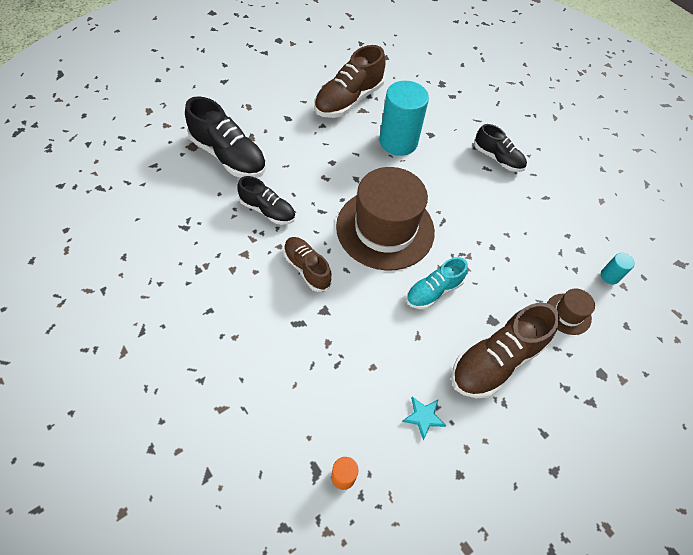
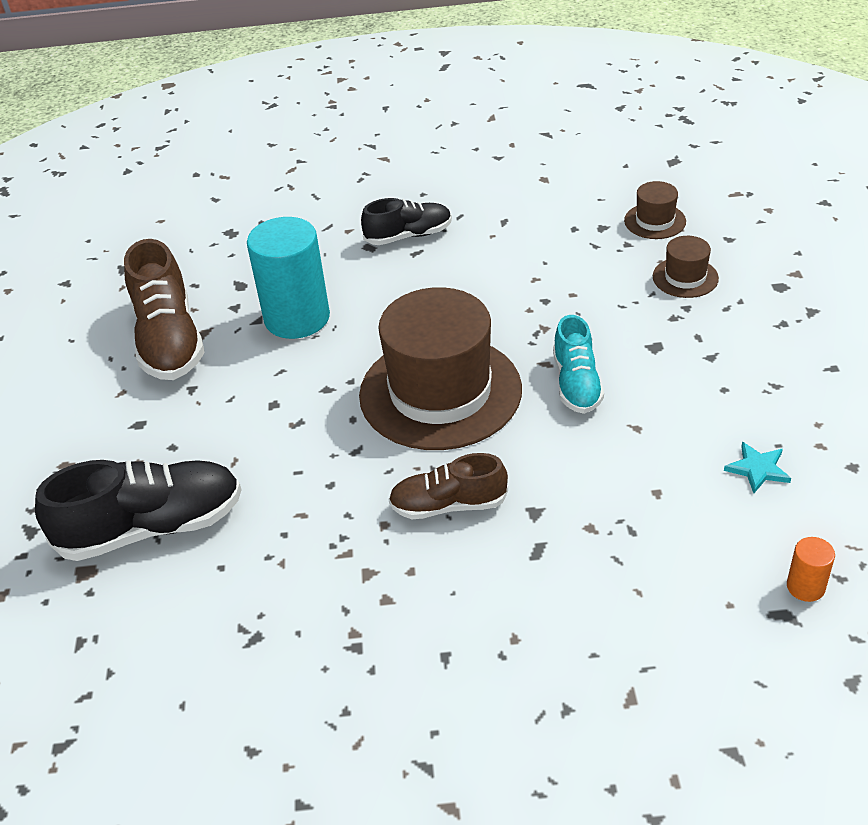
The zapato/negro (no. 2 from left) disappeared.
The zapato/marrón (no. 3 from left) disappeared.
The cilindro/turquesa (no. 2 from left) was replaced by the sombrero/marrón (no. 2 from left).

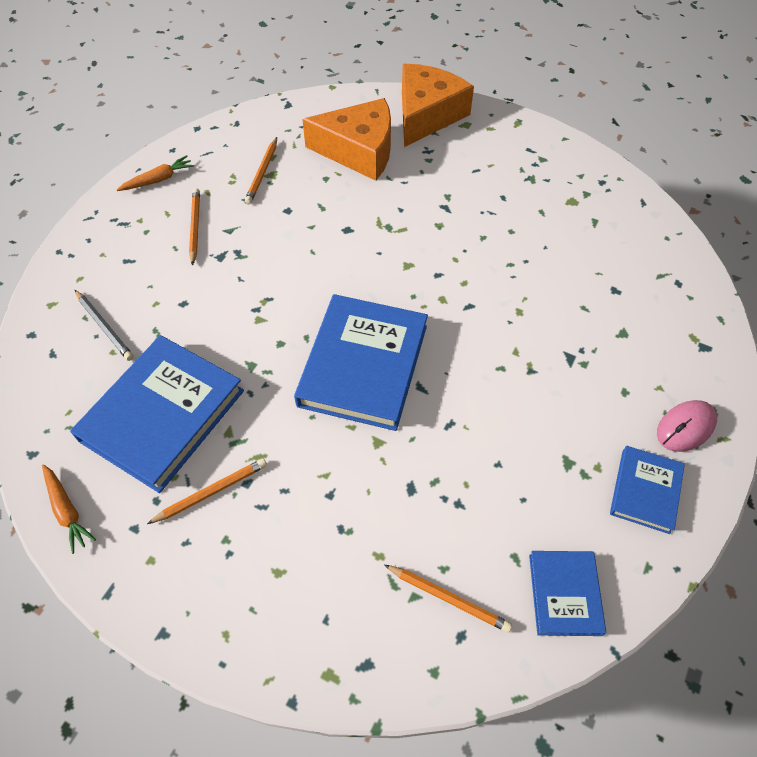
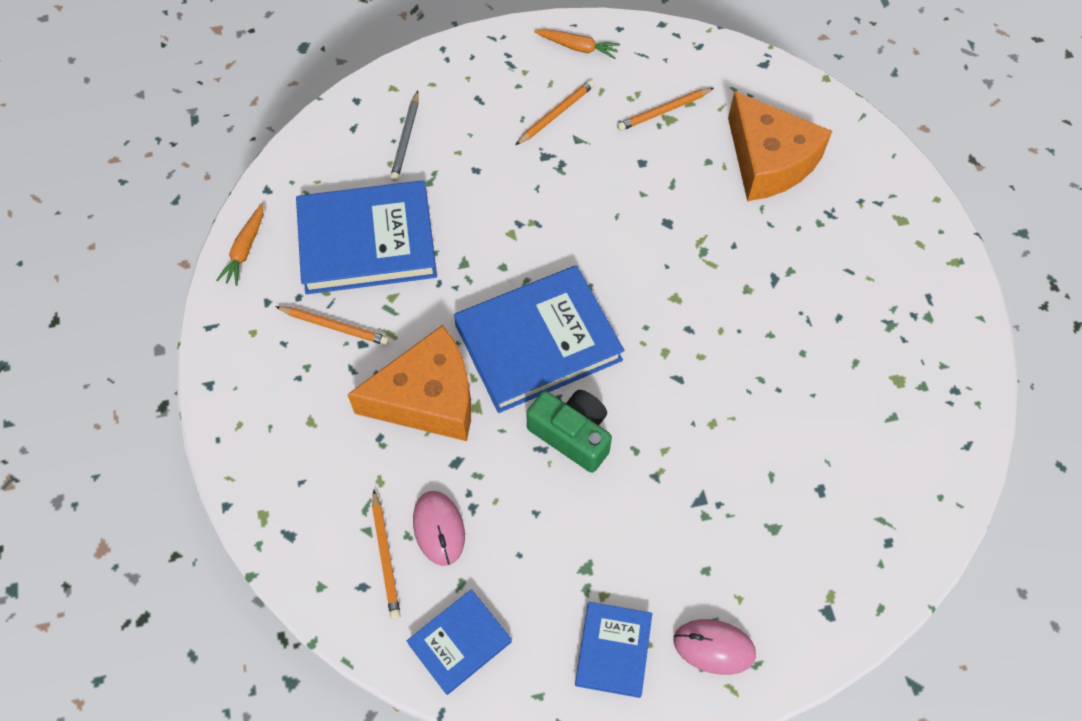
The queso/naranja (no. 2 from left in the first image) moved.
The libro/azul (no. 4 from left) turned 60 degrees counterclockwise.
The ratón/rosa (no. 1 from left) appeared.
The cámara/verde appeared.

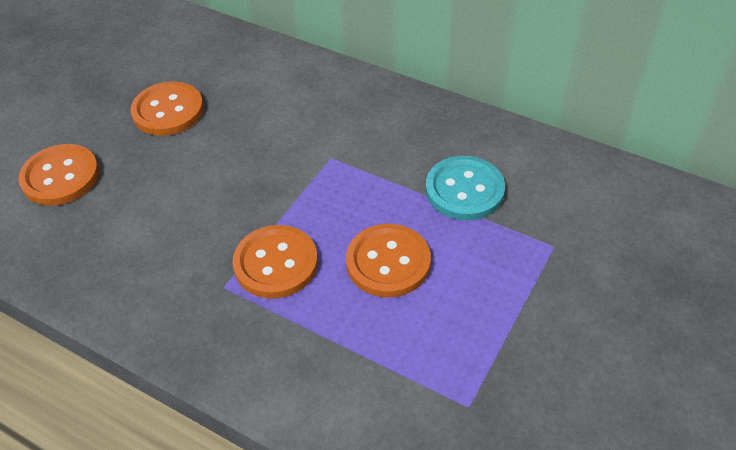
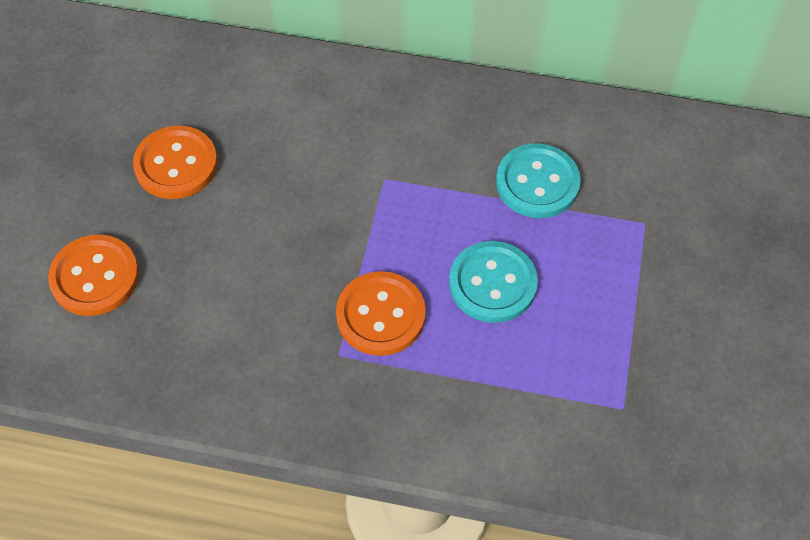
The botón/naranja (no. 4 from left) became the botón/turquesa (no. 1 from left).

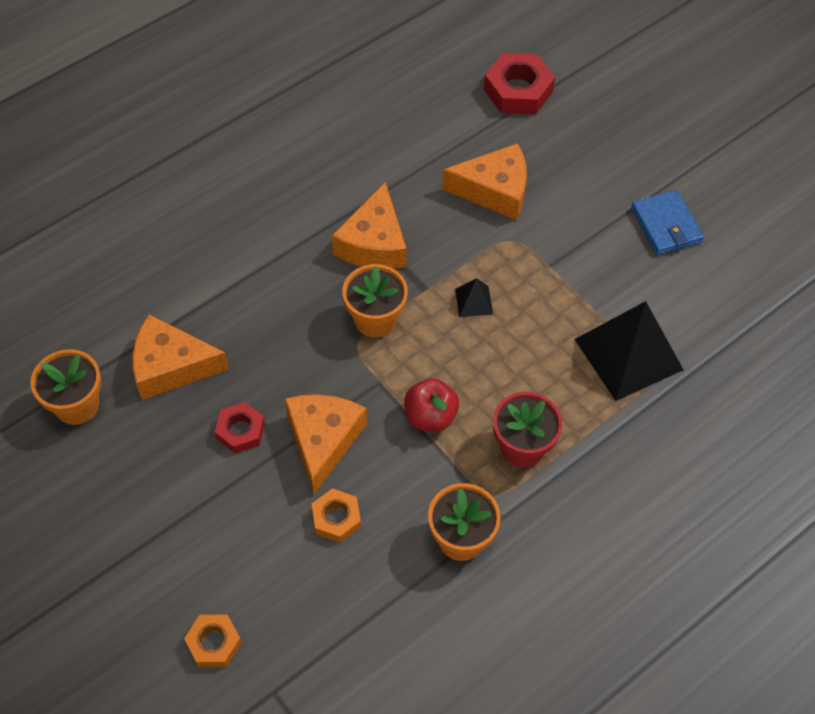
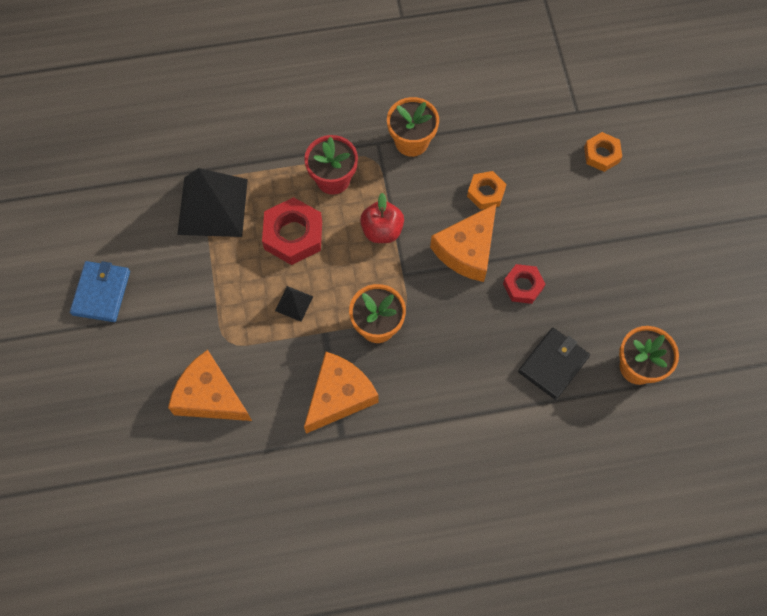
The queso/naranja (no. 1 from left) was replaced by the cartera/negro.
The tuerca/rojo (no. 2 from left in the first image) moved.

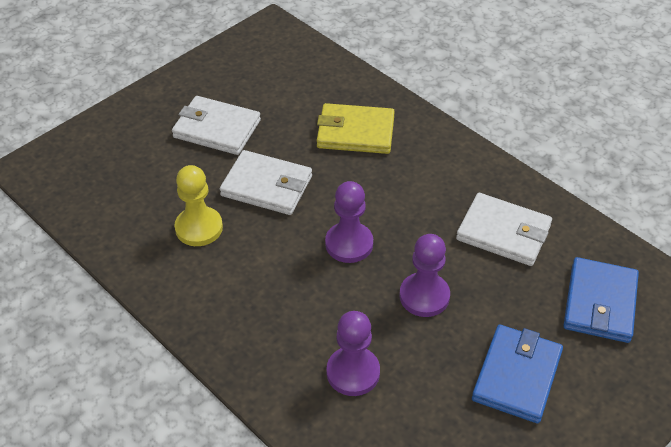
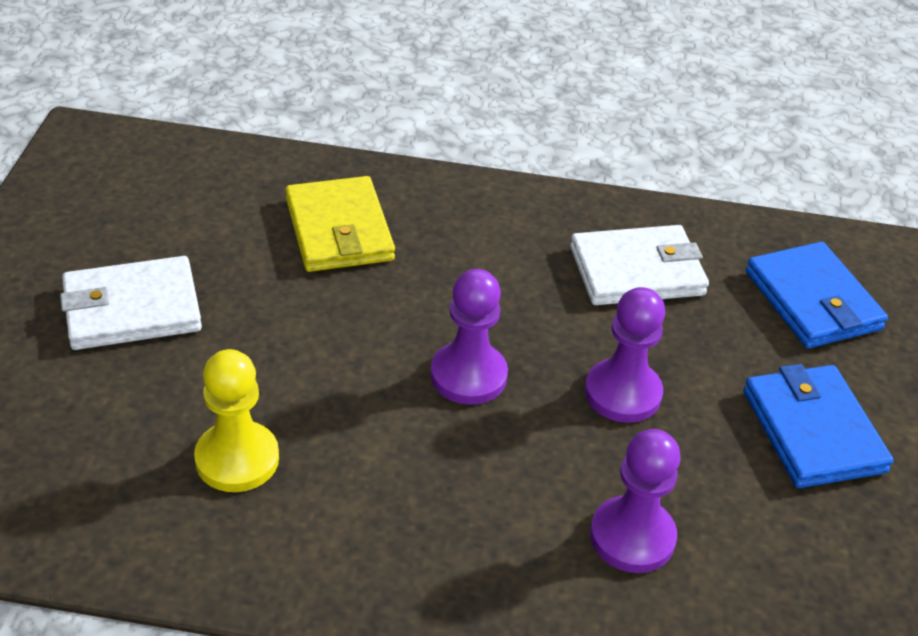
The cartera/blanco (no. 2 from left) disappeared.
The cartera/amarillo turned 75 degrees counterclockwise.

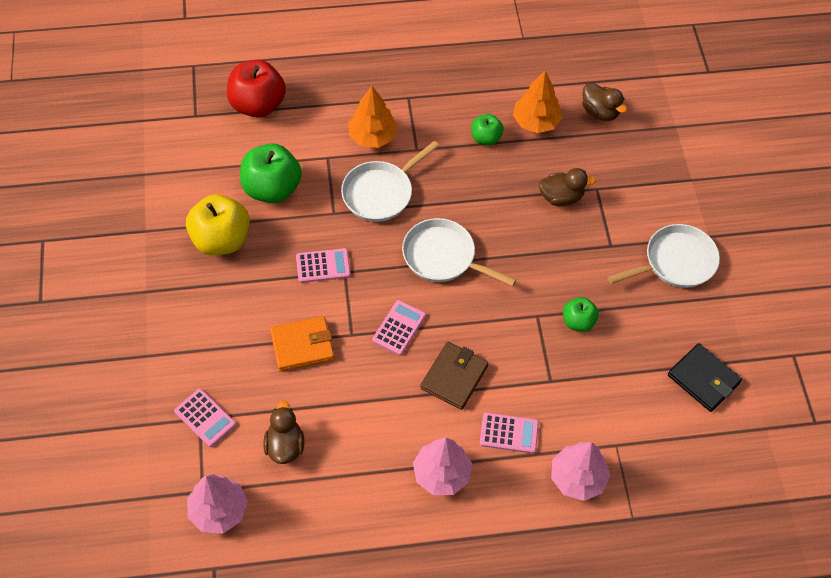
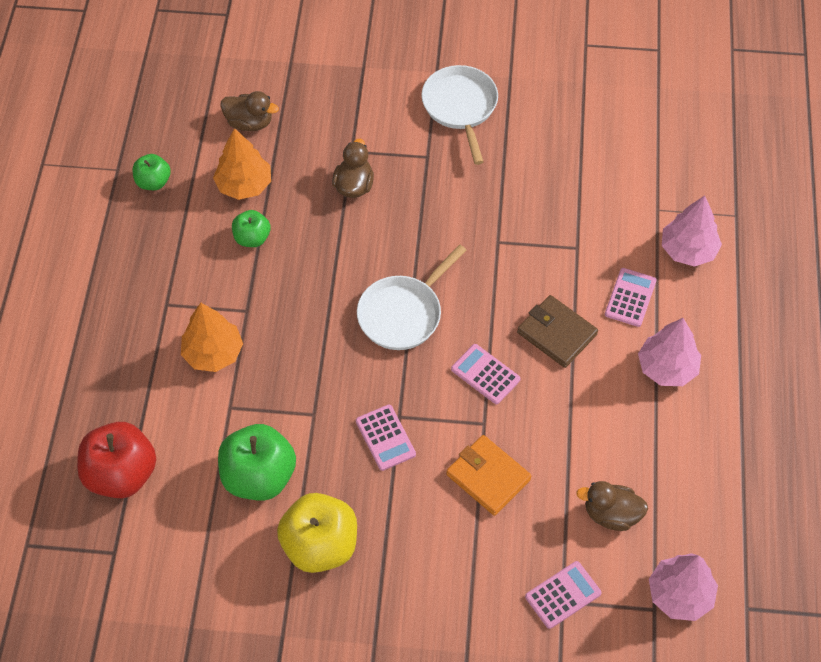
The cartera/naranja turned 45 degrees counterclockwise.
The calculadora/rosa (no. 2 from left in the first image) turned 150 degrees clockwise.
The sartén/blanco (no. 1 from left) disappeared.
The manzana/verde (no. 3 from left in the first image) moved.
The pato/marrón (no. 3 from left in the first image) turned 45 degrees clockwise.
The cartera/negro disappeared.

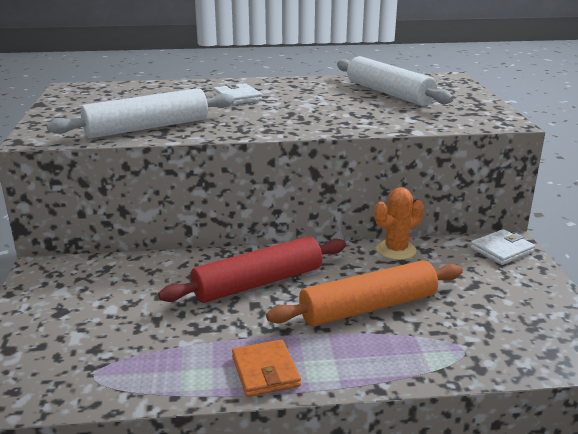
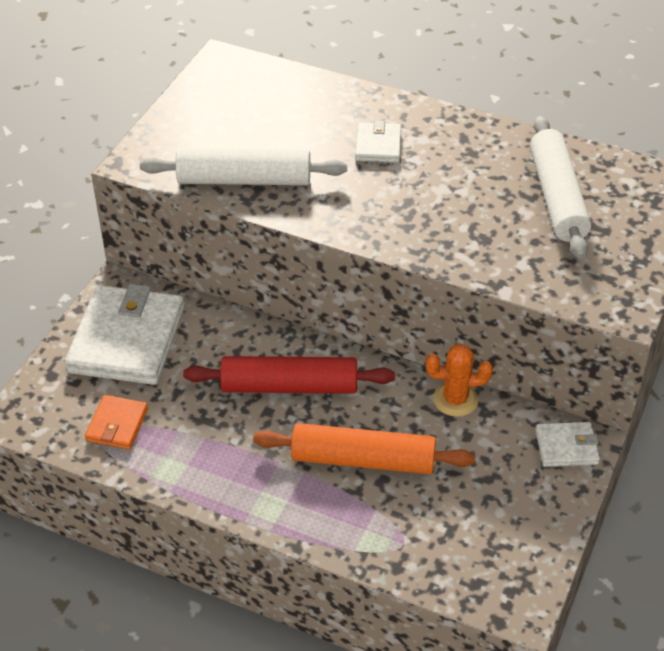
The cartera/naranja moved.
The cartera/blanco (no. 1 from left) appeared.

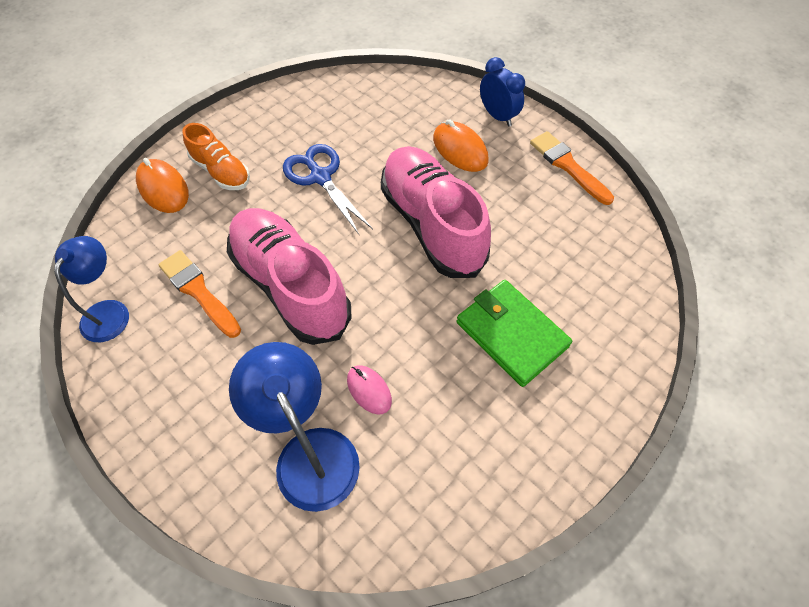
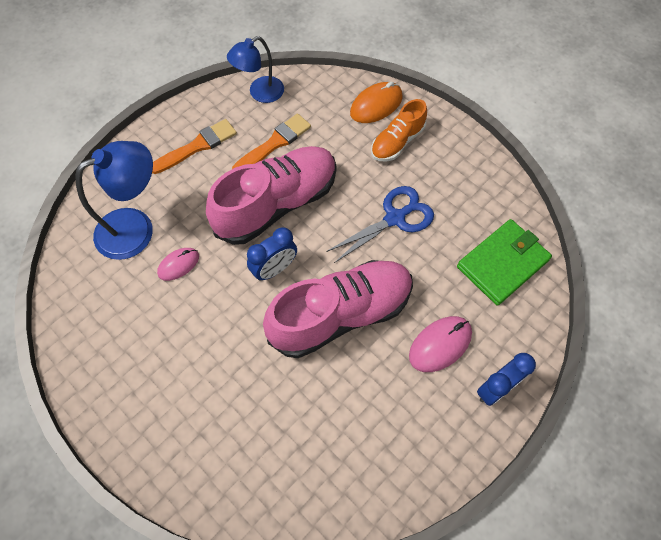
The lámpara/azul (no. 1 from left in the first image) turned 135 degrees clockwise.
The ratón/naranja (no. 2 from left) became the ratón/rosa (no. 2 from left).
The cartera/verde moved.
The pincel/naranja (no. 2 from left in the first image) moved.
The despertador/azul (no. 1 from left) appeared.

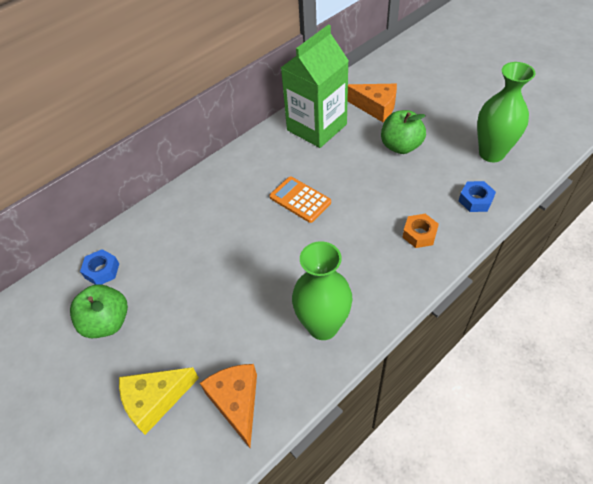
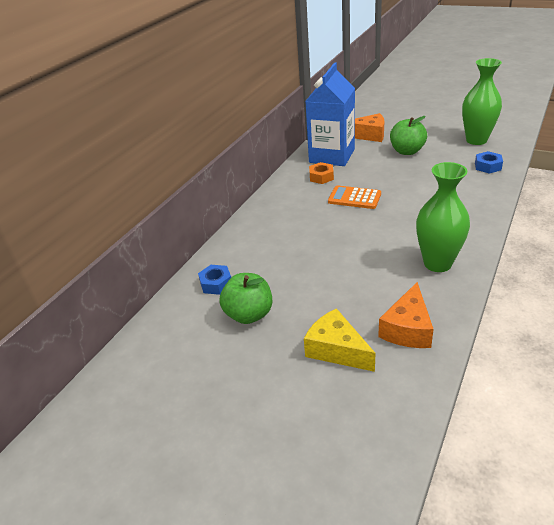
The queso/amarillo turned 90 degrees clockwise.
The queso/naranja (no. 1 from left in the first image) turned 120 degrees counterclockwise.
The cartón de leche/verde became the cartón de leche/azul.
The tuerca/naranja moved.

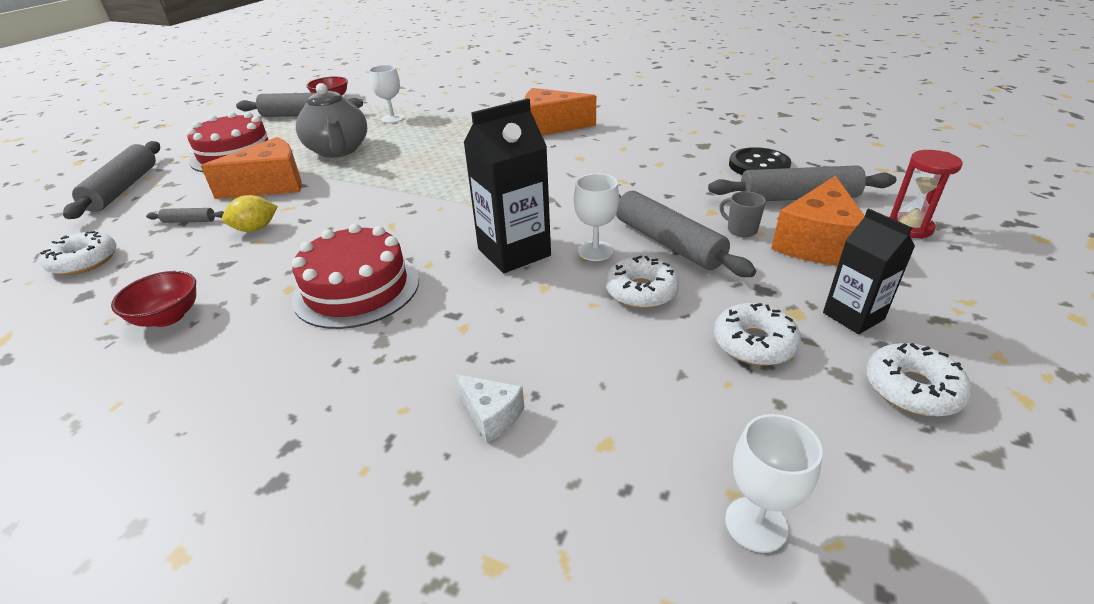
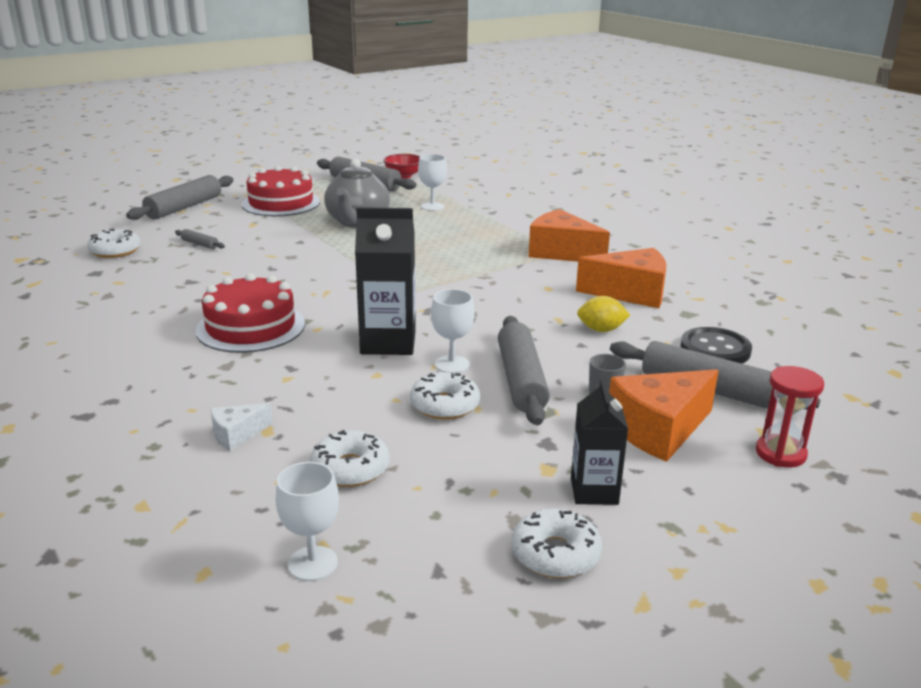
The cuenco/rojo (no. 1 from left) disappeared.
The queso/naranja (no. 1 from left in the first image) moved.
The limón/amarillo moved.
The queso/blanco turned 75 degrees clockwise.
The rosquilla/blanco (no. 3 from left in the first image) moved.

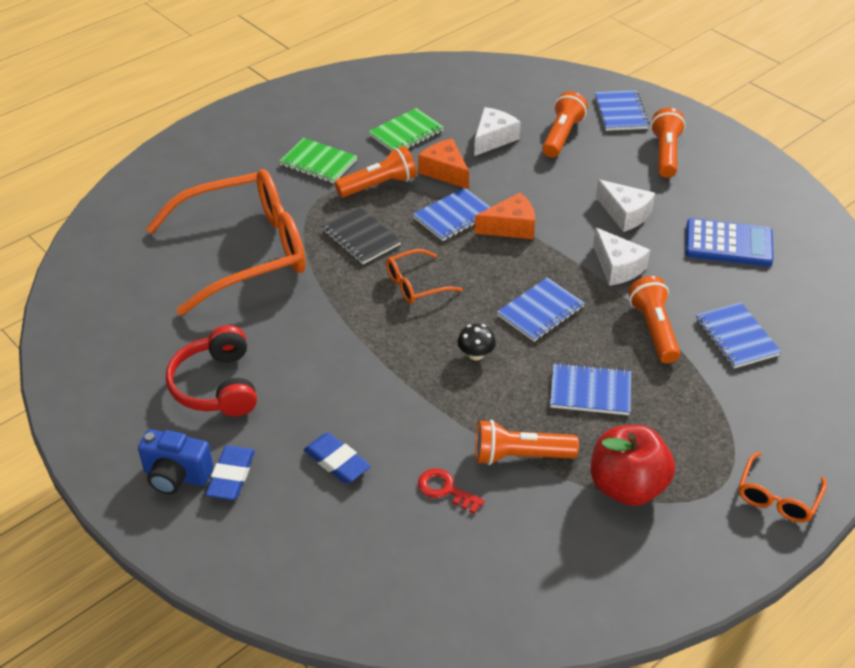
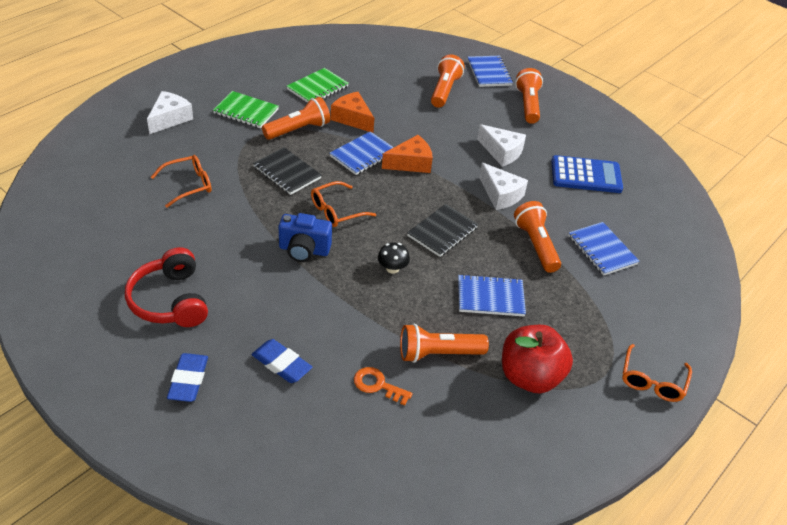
The cámara/azul moved.
The gafas/naranja (no. 1 from left) changed to 0.43 times the size.
The llave/rojo became the llave/naranja.
The queso/blanco (no. 1 from left) moved.
The cuaderno/azul (no. 2 from left) became the cuaderno/negro (no. 2 from left).

